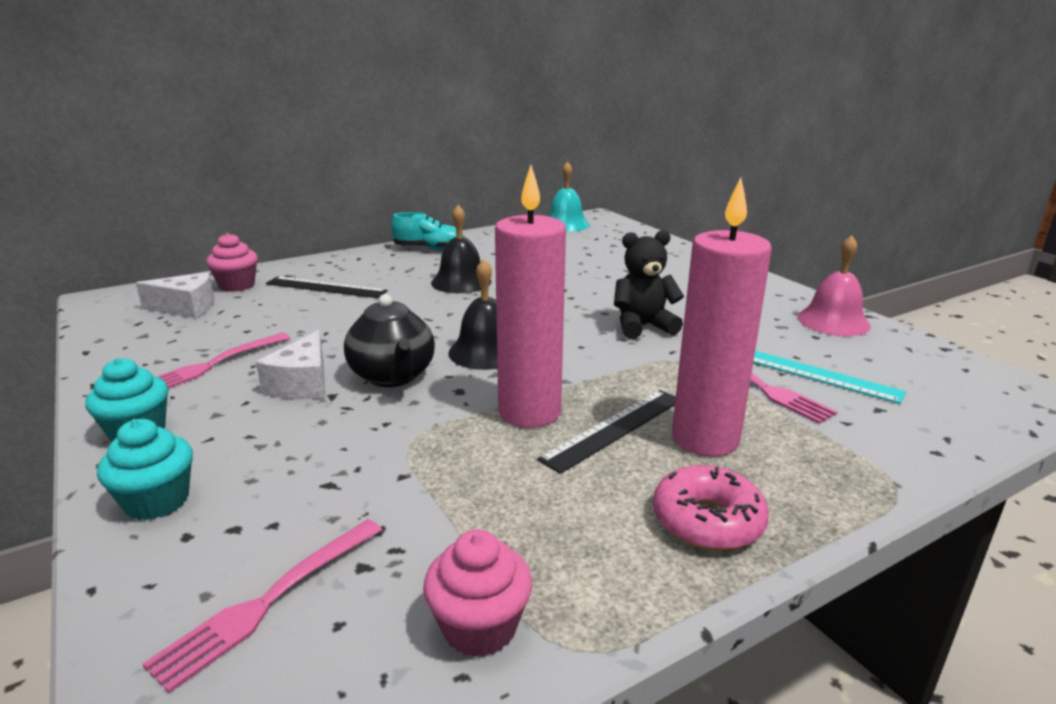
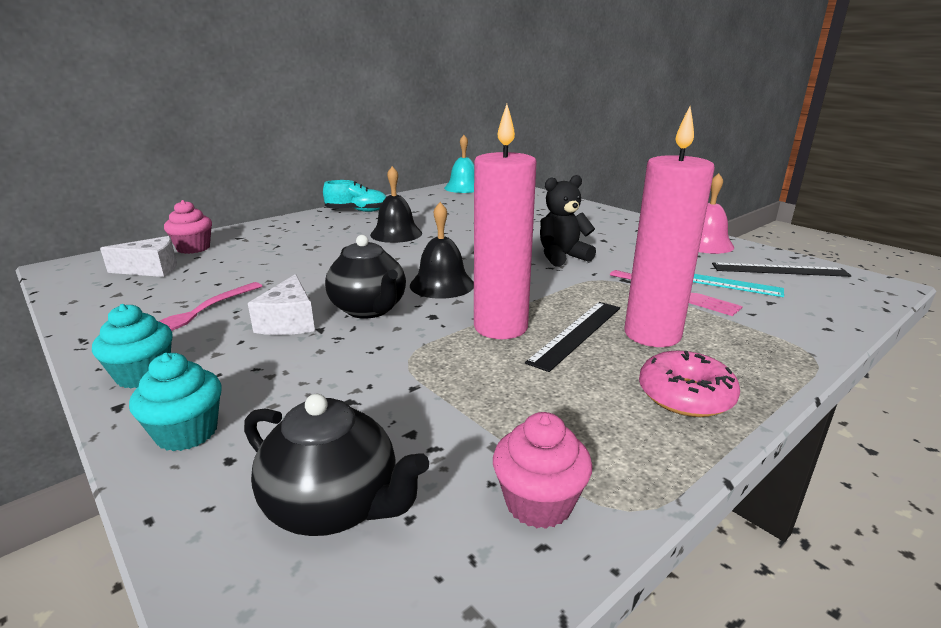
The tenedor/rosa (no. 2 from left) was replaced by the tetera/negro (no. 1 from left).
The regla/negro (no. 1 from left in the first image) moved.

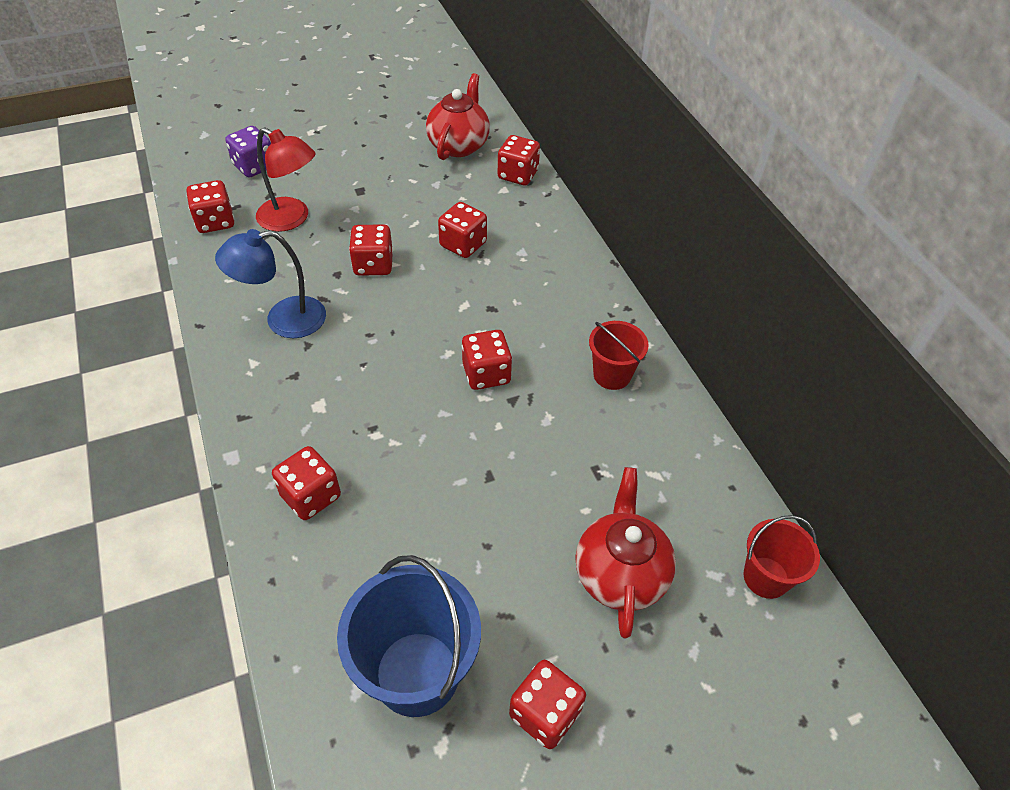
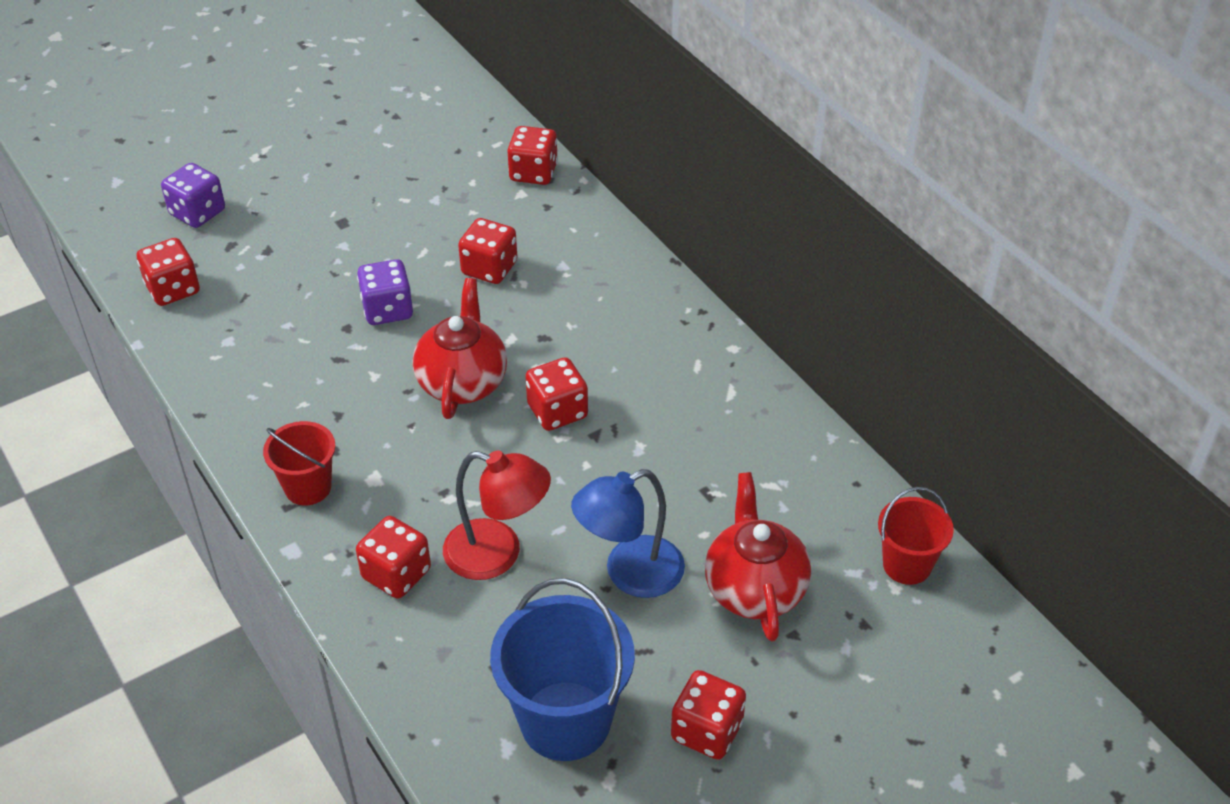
The lámpara/azul moved.
The lámpara/rojo moved.
The dado/rojo (no. 3 from left) became the dado/morado (no. 2 from left).
The tetera/rojo (no. 1 from left) moved.
The balde/rojo (no. 1 from left) moved.

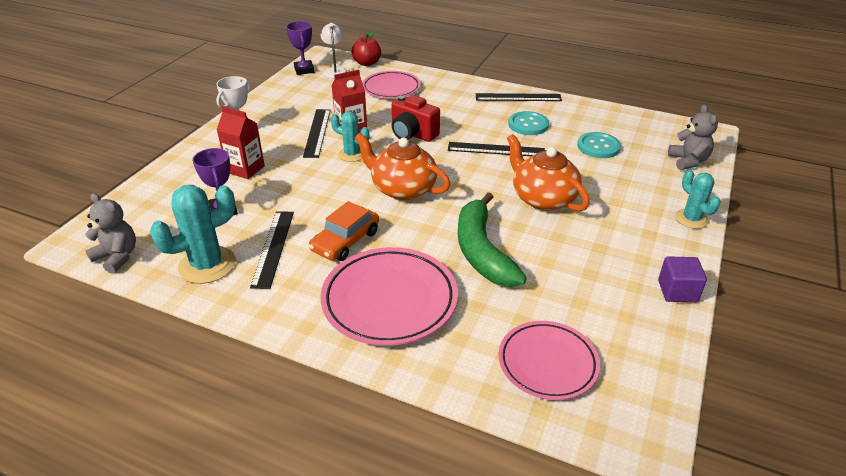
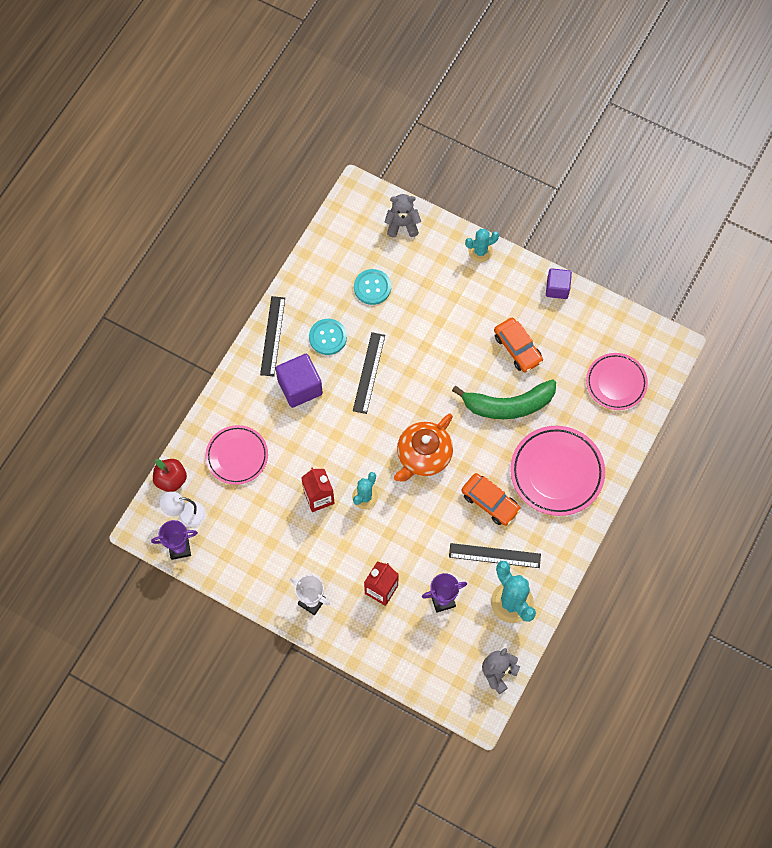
The regla/negro (no. 2 from left) disappeared.
The cámara/rojo disappeared.
The tetera/naranja (no. 2 from left) disappeared.
The cubo/morado (no. 1 from left) appeared.
The coche/naranja (no. 2 from left) appeared.

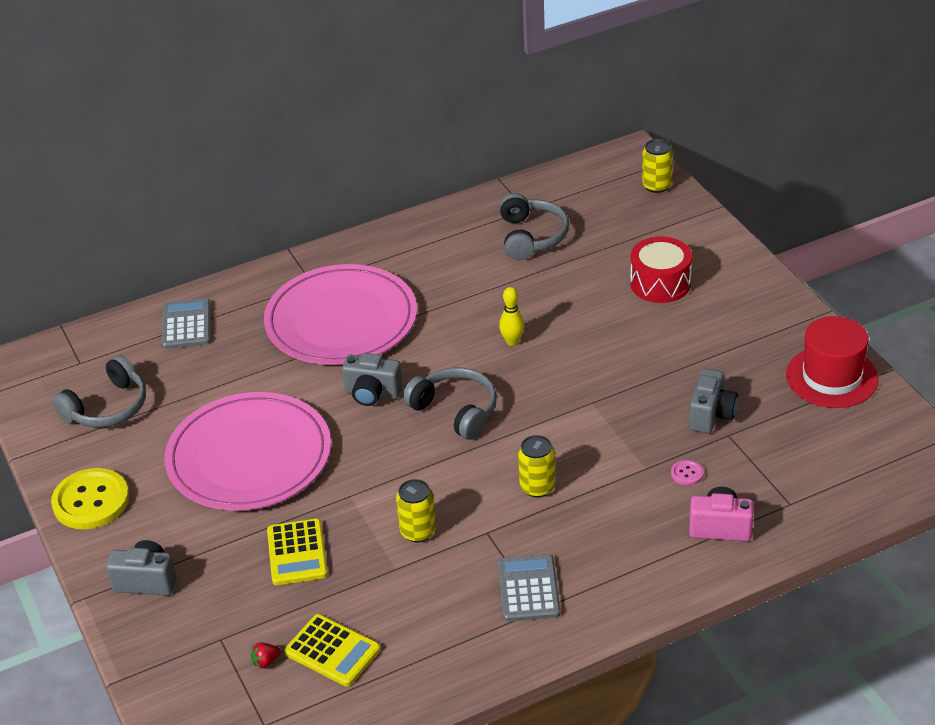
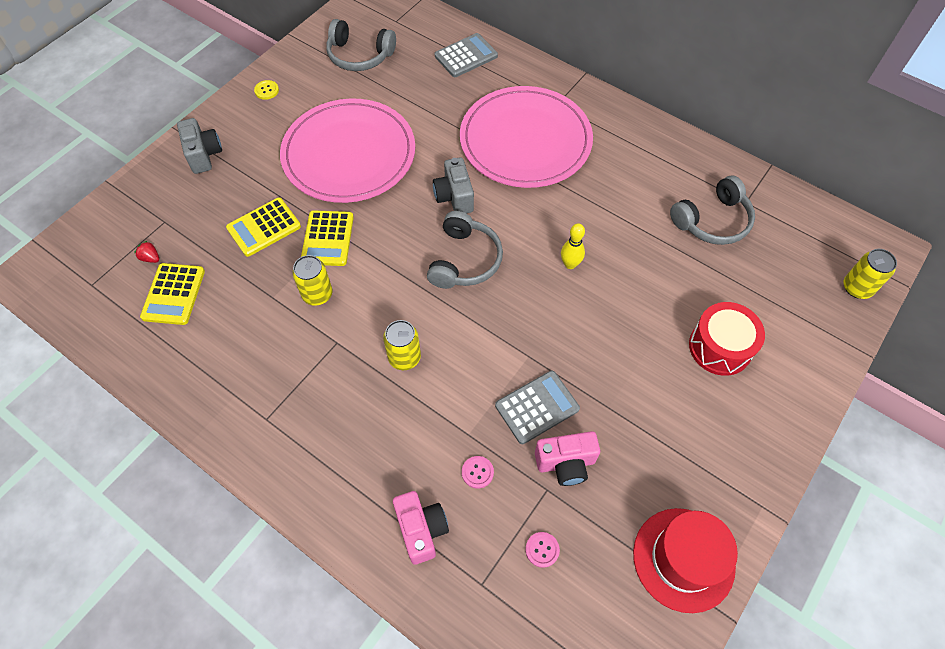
The botón/amarillo changed to 0.42 times the size.
The calculadora/gris (no. 2 from left) moved.
The cámara/gris (no. 3 from left) became the cámara/rosa (no. 2 from left).
The calculadora/amarillo (no. 3 from left) appeared.
The botón/rosa (no. 2 from left) appeared.

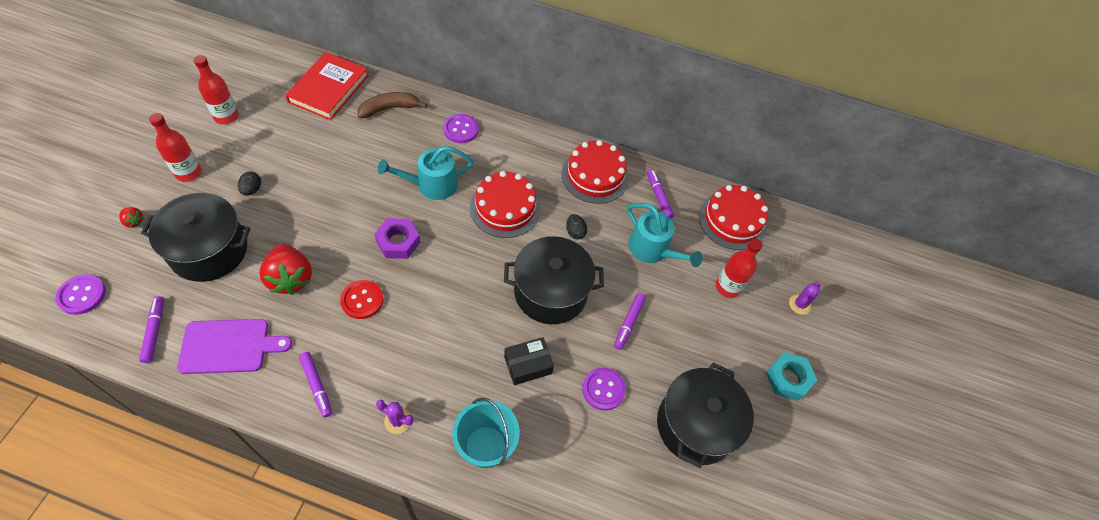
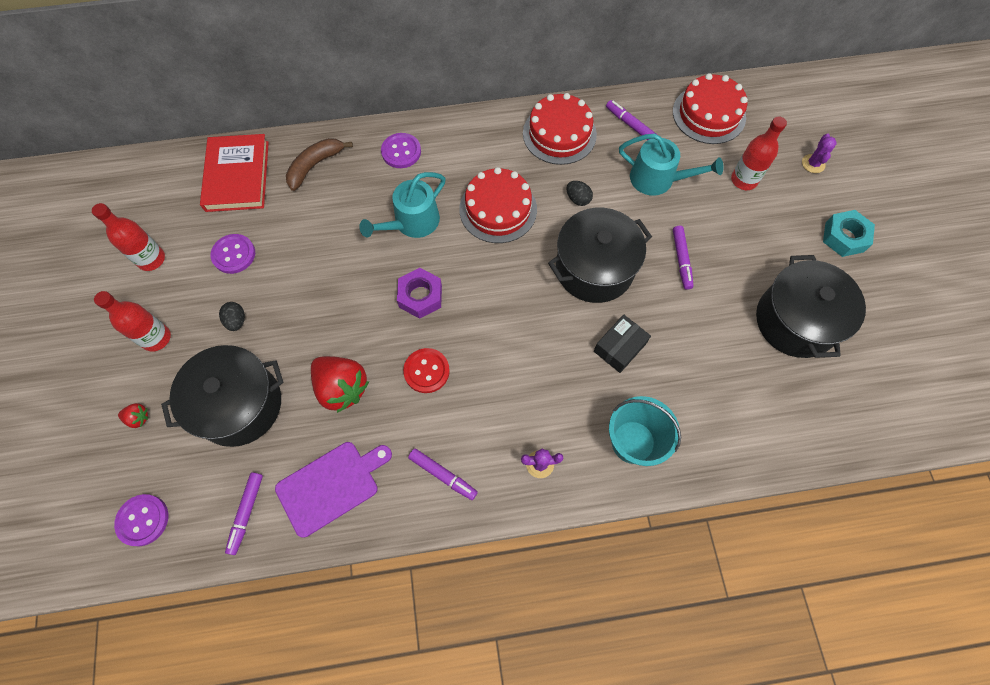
The rotulador/morado (no. 1 from left) turned 135 degrees counterclockwise.
The botón/morado (no. 3 from left in the first image) moved.

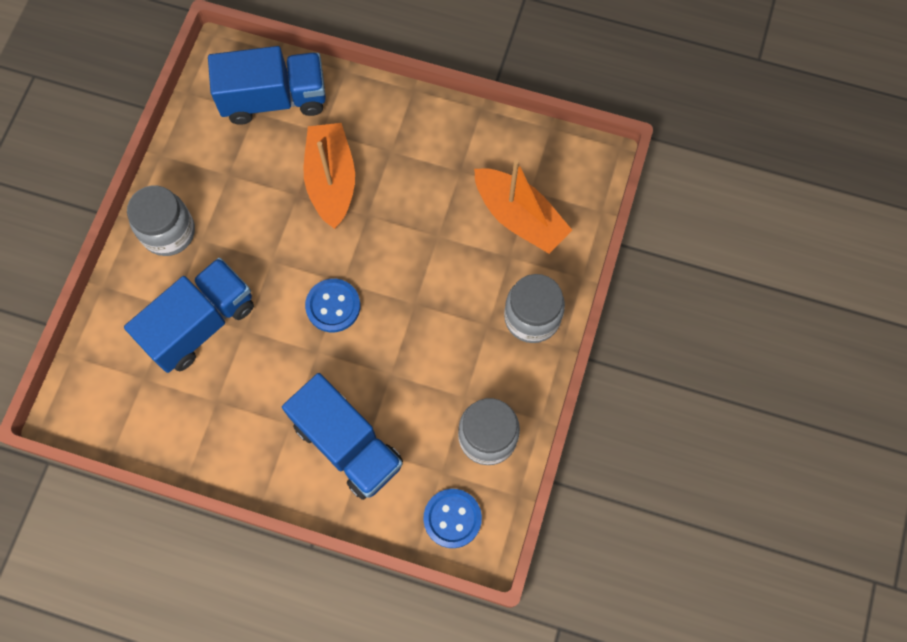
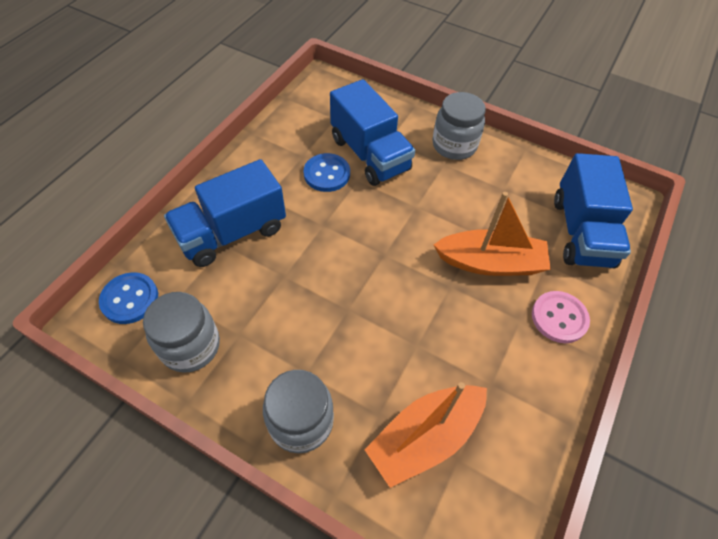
The botón/azul (no. 1 from left in the first image) moved.
The botón/rosa appeared.

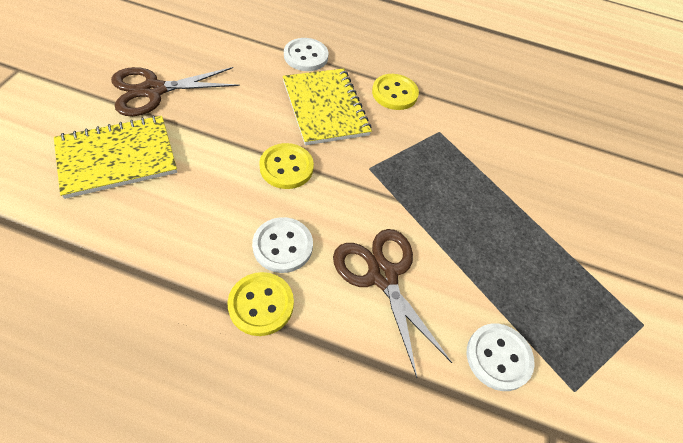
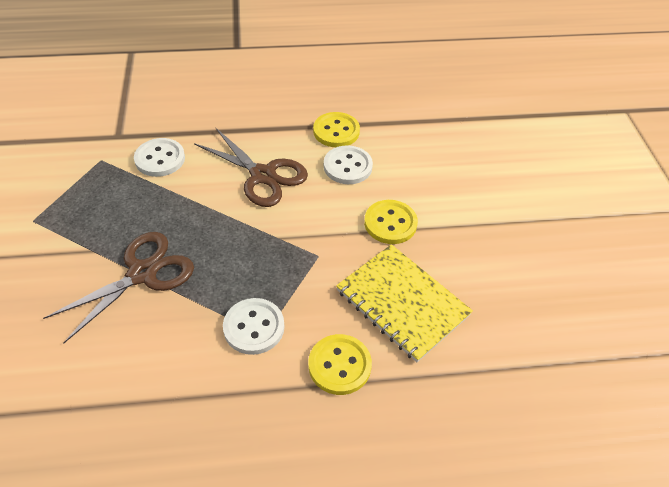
The cuaderno/amarillo (no. 1 from left) disappeared.
The tijeras/marrón (no. 1 from left) moved.
The botón/blanco (no. 2 from left) moved.

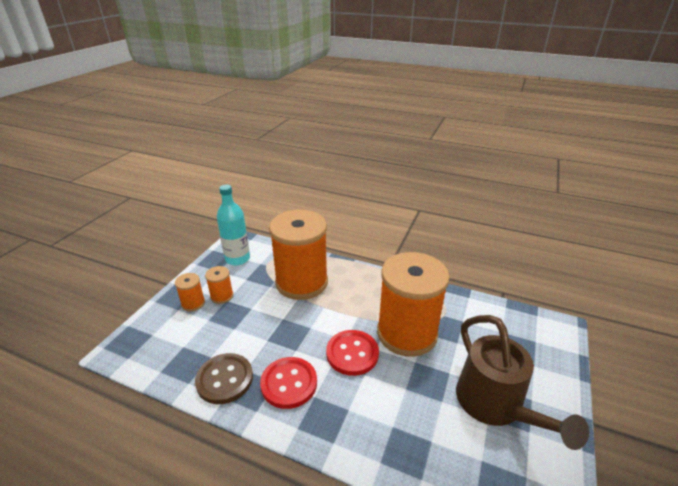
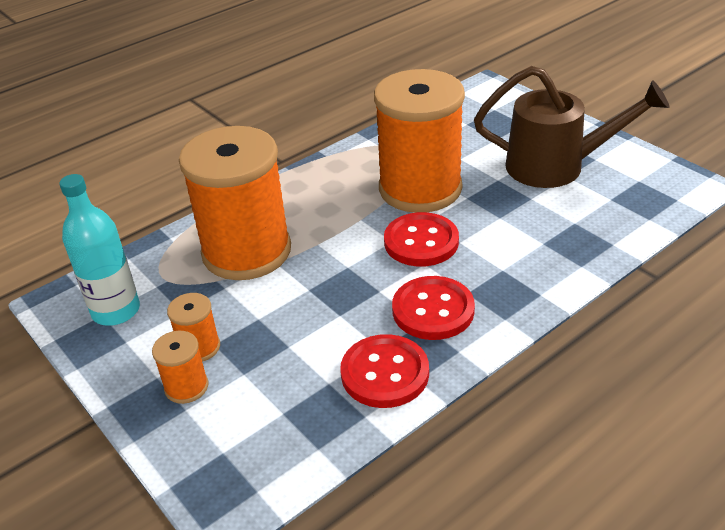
The botón/marrón became the botón/rojo (no. 1 from left).

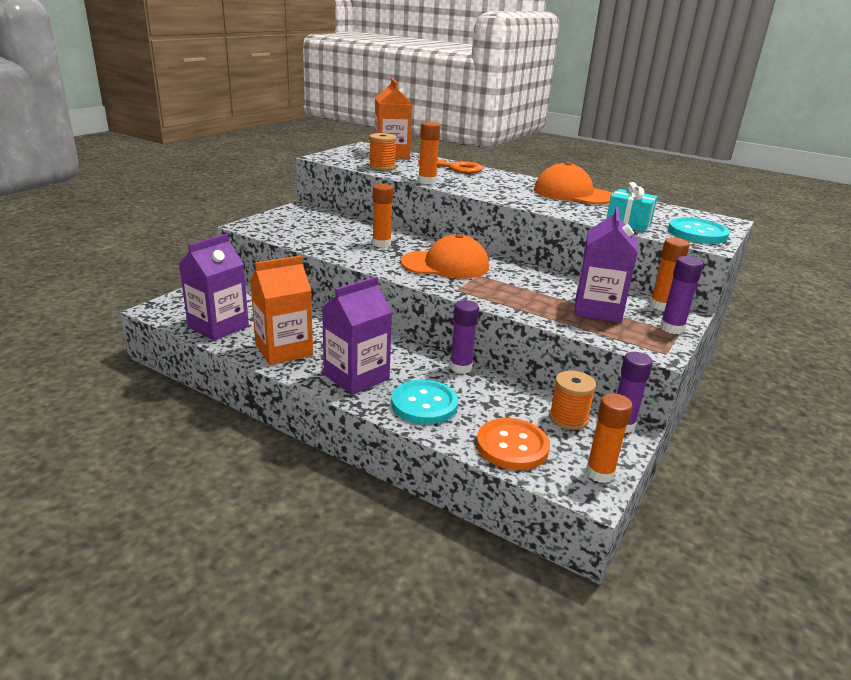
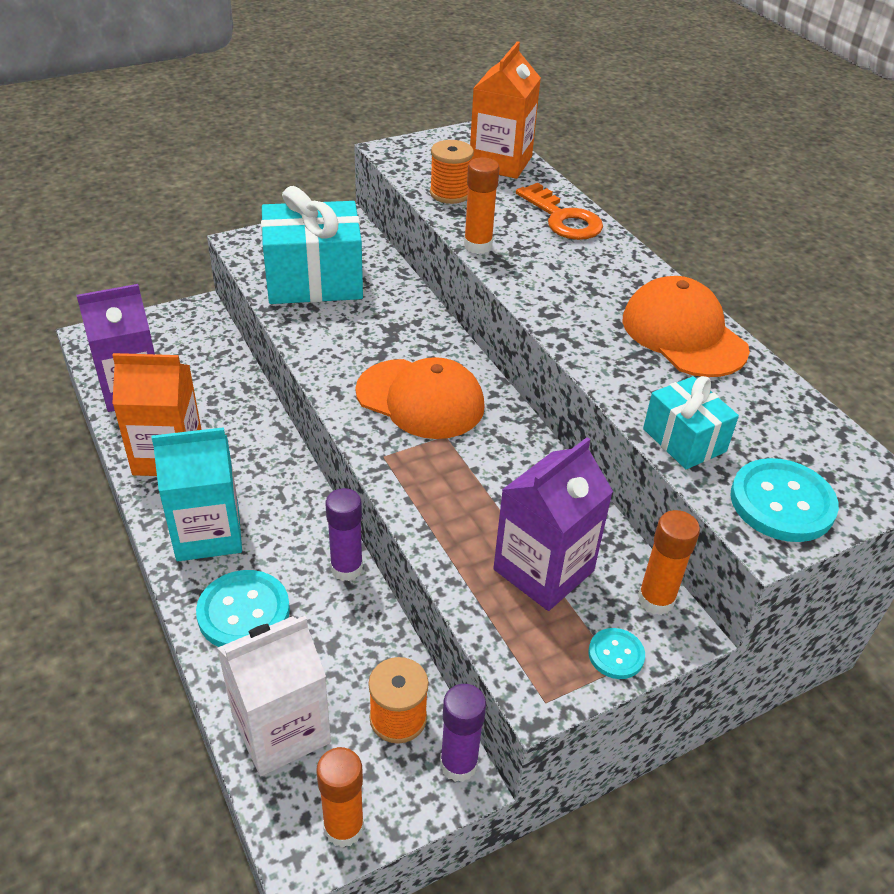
The cartón de leche/morado (no. 2 from left) became the cartón de leche/turquesa.
The barra de pegamento/naranja (no. 1 from left) disappeared.
The botón/naranja was replaced by the cartón de leche/blanco.
The barra de pegamento/morado (no. 3 from left) was replaced by the botón/turquesa (no. 2 from left).
The regalo/turquesa (no. 1 from left) appeared.

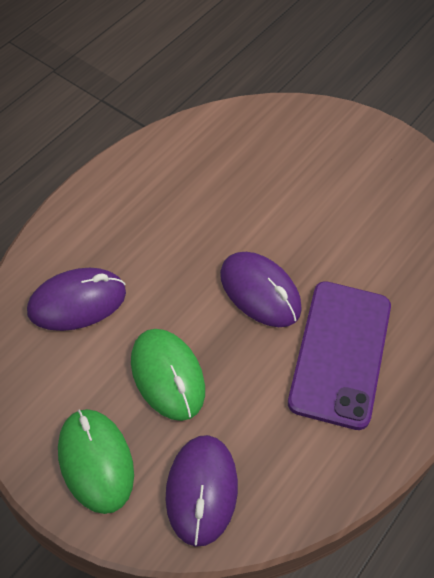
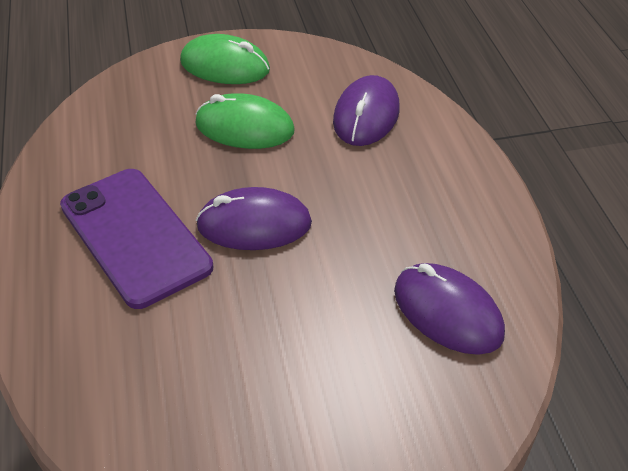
The ratón/morado (no. 2 from left in the first image) moved.

